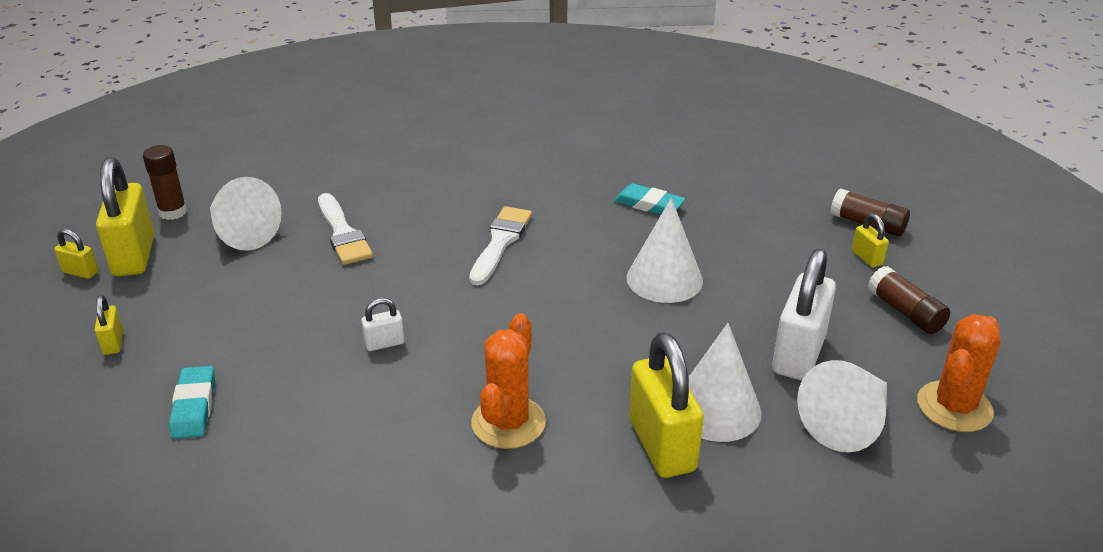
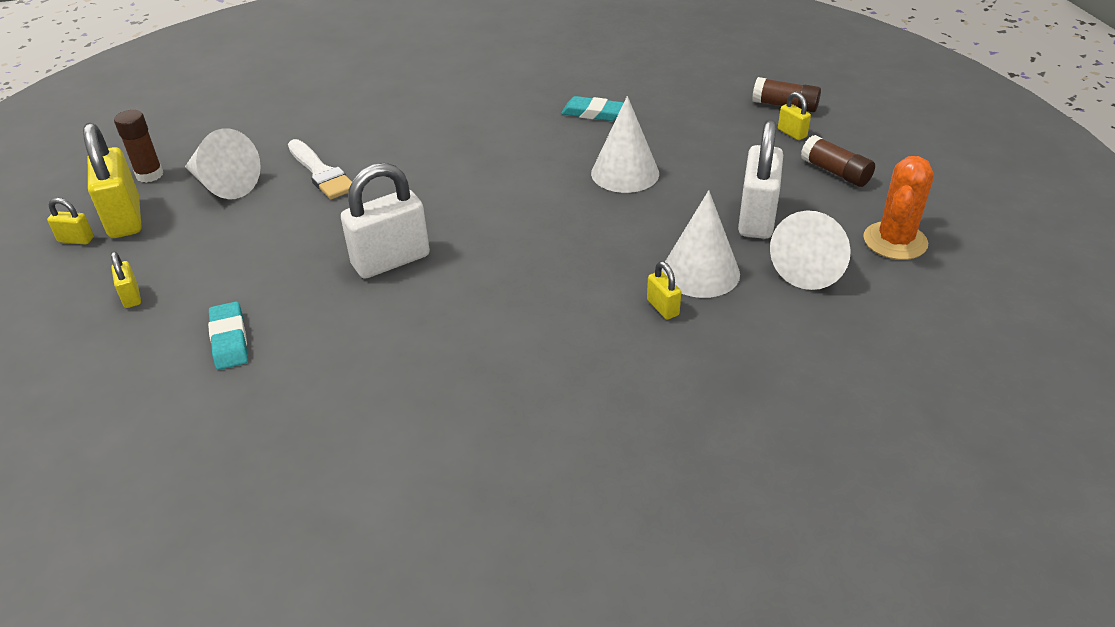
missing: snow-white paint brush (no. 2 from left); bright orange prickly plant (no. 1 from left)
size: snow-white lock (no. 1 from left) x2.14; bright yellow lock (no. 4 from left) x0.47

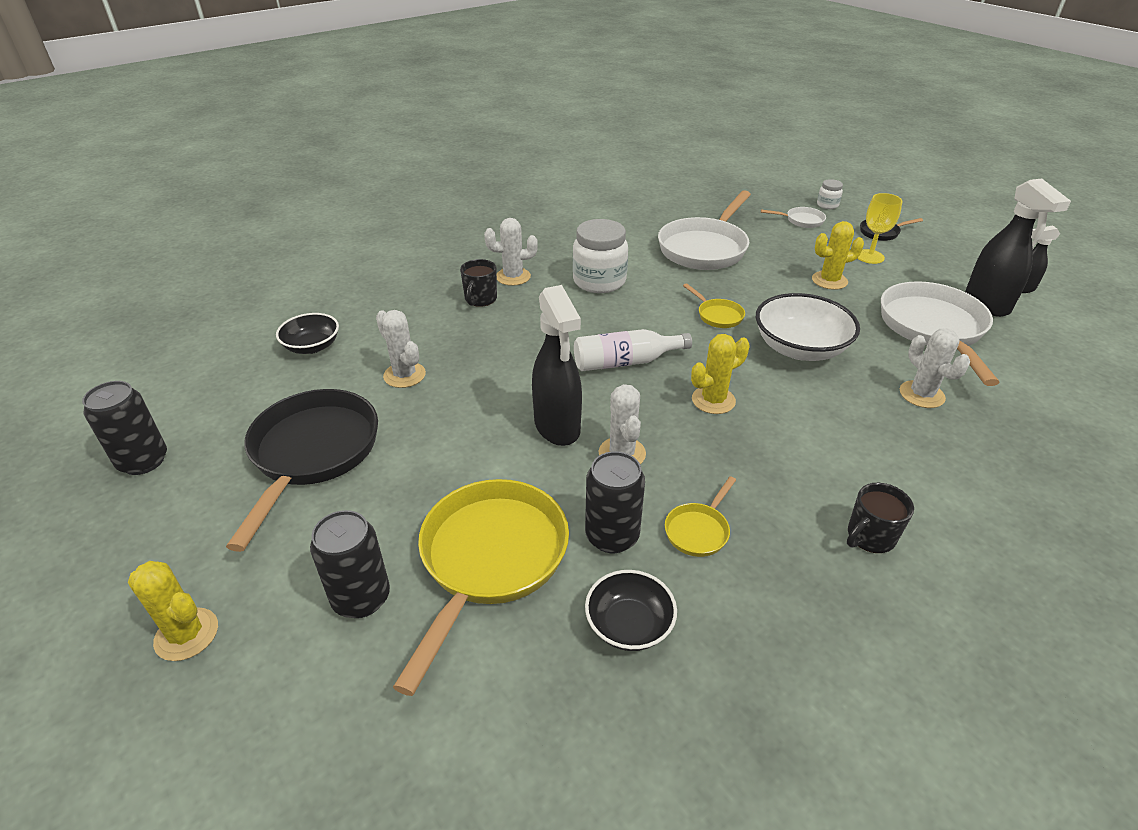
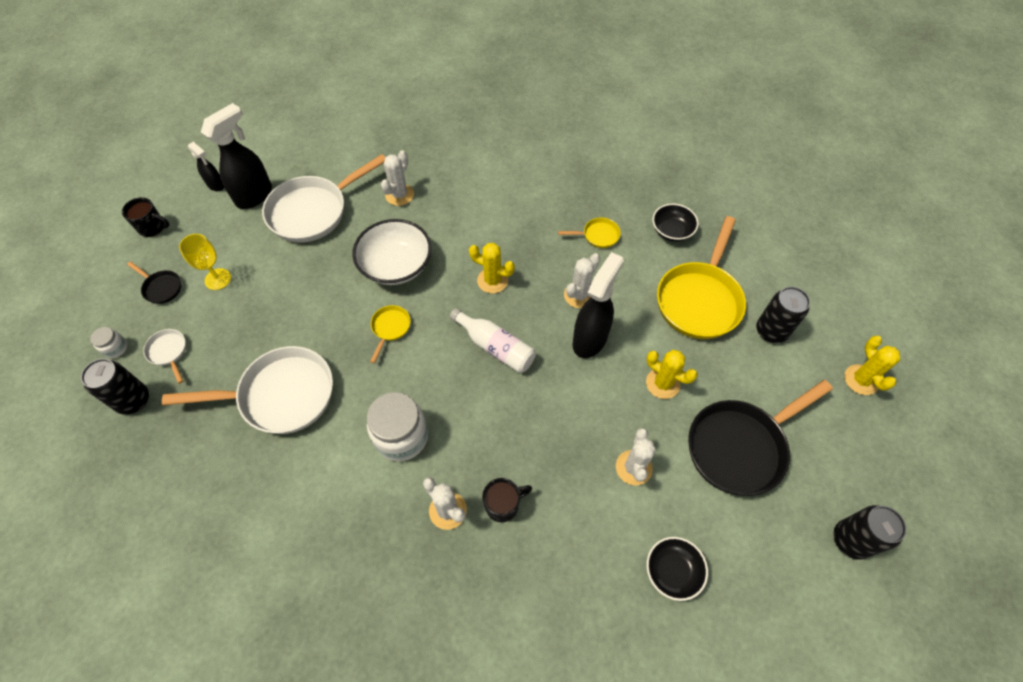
relocated: black can (no. 3 from left in the first image) to black can (no. 1 from left); bright yellow prickly plant (no. 3 from left in the first image) to bright yellow prickly plant (no. 2 from left); black mug (no. 2 from left in the first image) to black mug (no. 1 from left)
spun: bright yellow frying pan (no. 1 from left in the first image) 45 degrees counterclockwise

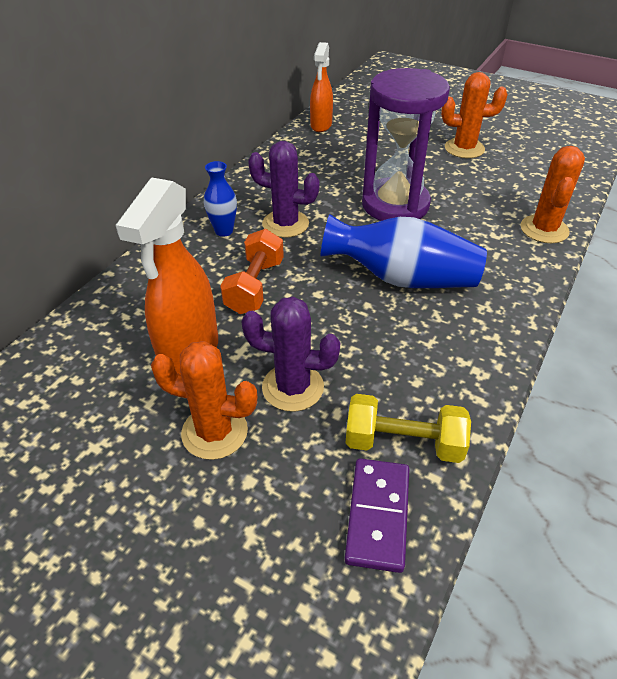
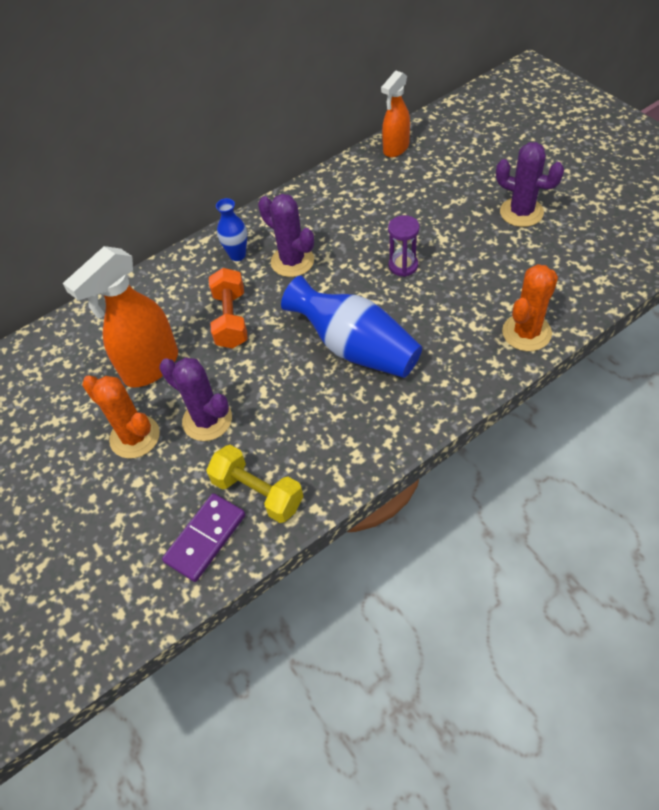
colour: bright orange prickly plant (no. 2 from left) to royal purple prickly plant (no. 3 from left)
spun: bright orange free weight 45 degrees counterclockwise
size: royal purple sandglass x0.44

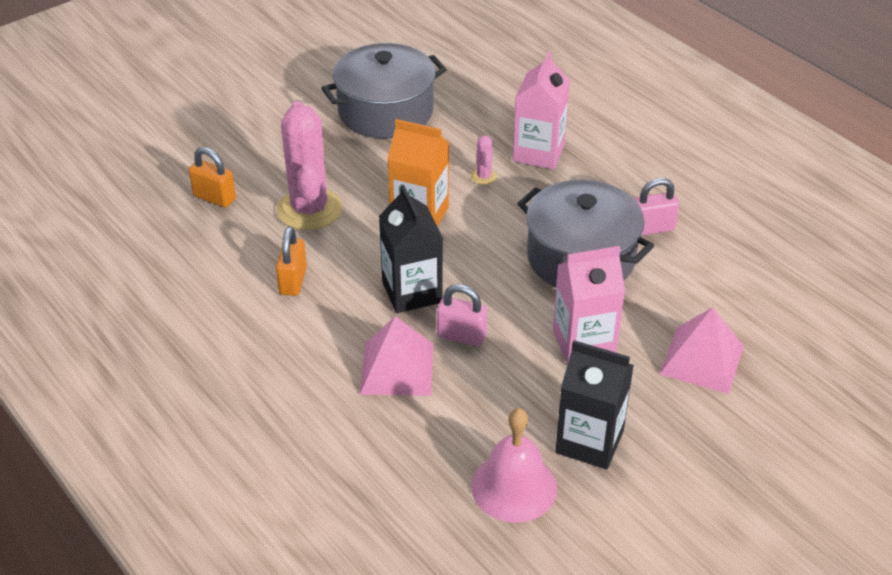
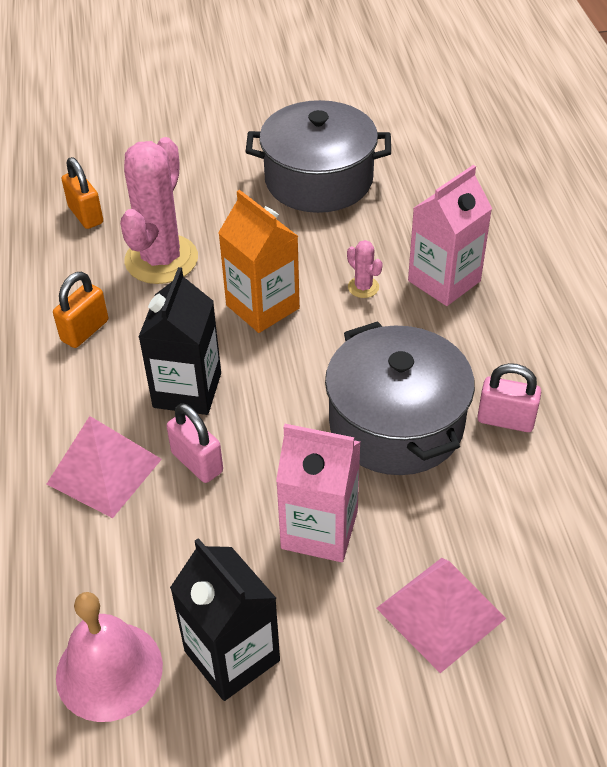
spun: rose-pink prickly plant (no. 2 from left) 60 degrees counterclockwise

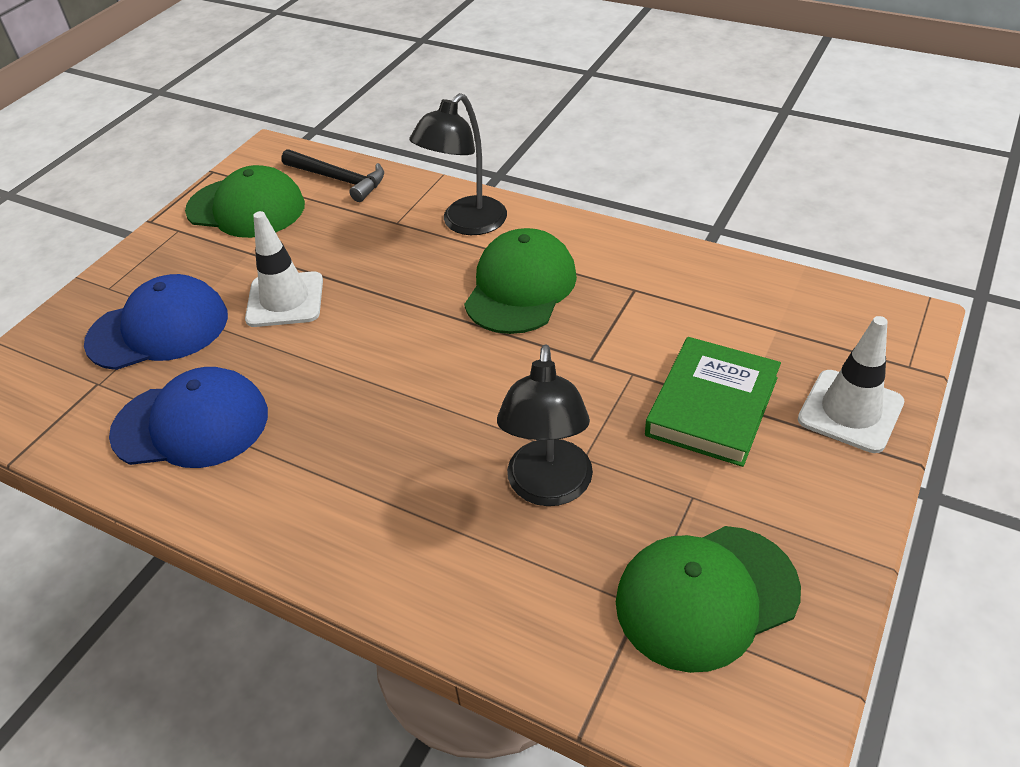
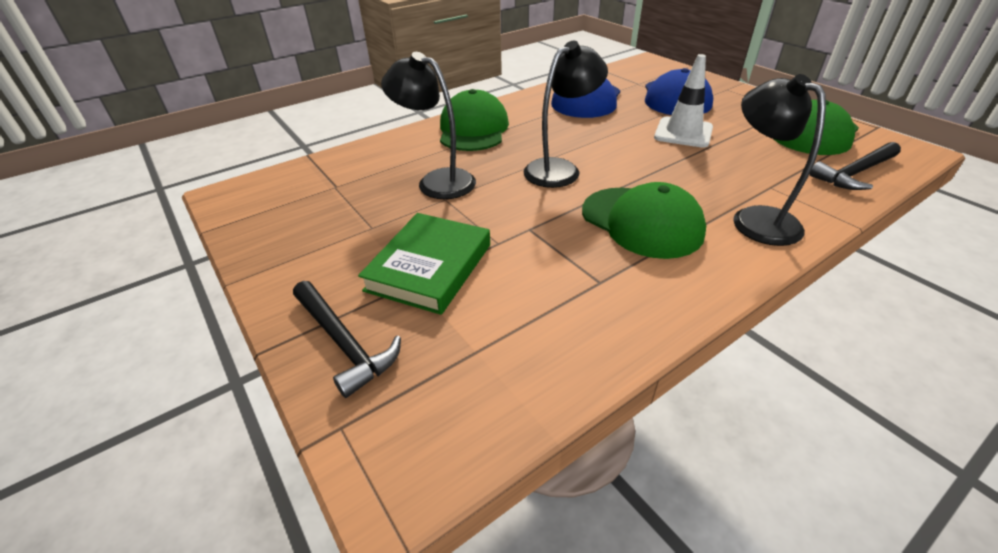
appeared: black reading lamp (no. 2 from left)
relocated: leaf-green baseball cap (no. 3 from left in the first image) to leaf-green baseball cap (no. 1 from left)
exchanged: snow-white traffic cone (no. 2 from left) to black hammer (no. 1 from left)
spun: leaf-green hardcover 60 degrees clockwise

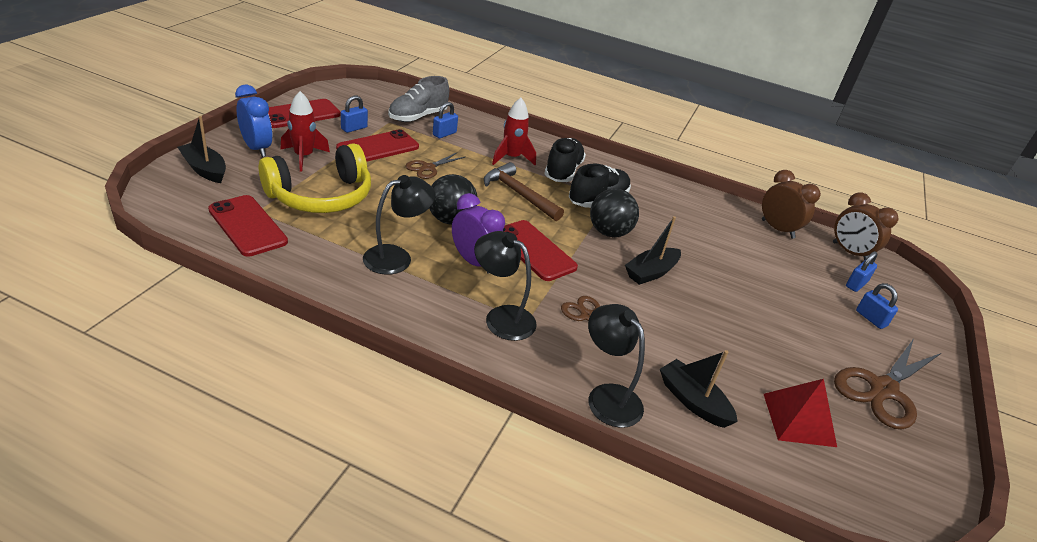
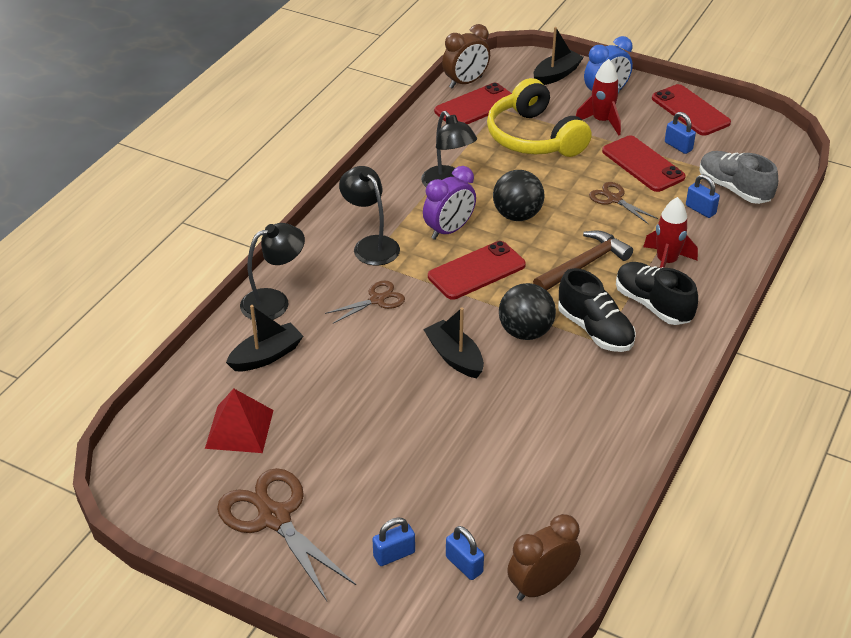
relocated: dark brown clock (no. 1 from left)
spun: black reading lamp (no. 2 from left) 75 degrees counterclockwise; black lace-up shoe (no. 1 from left in the first image) 150 degrees counterclockwise

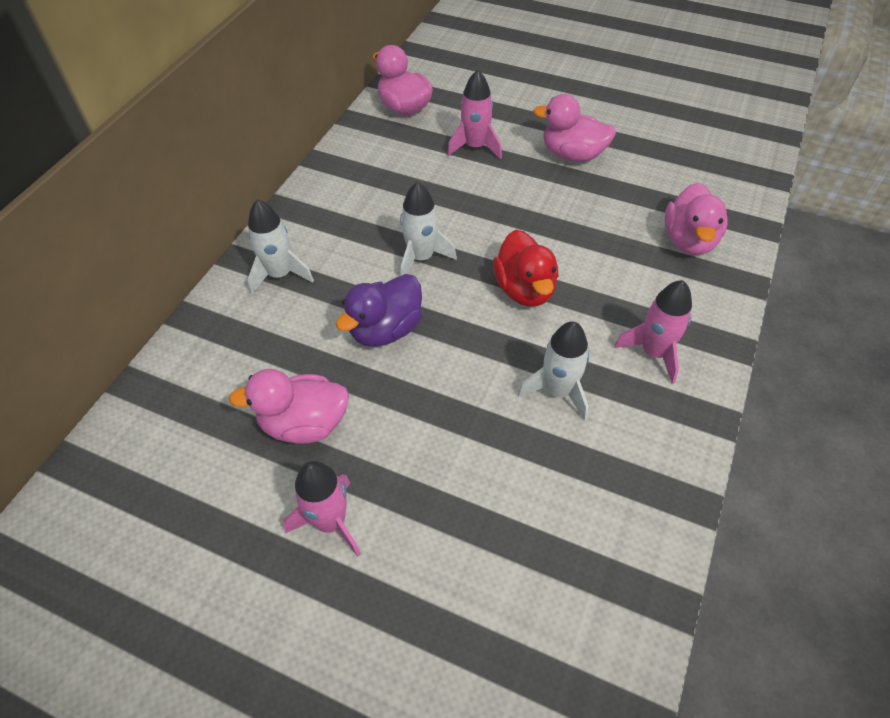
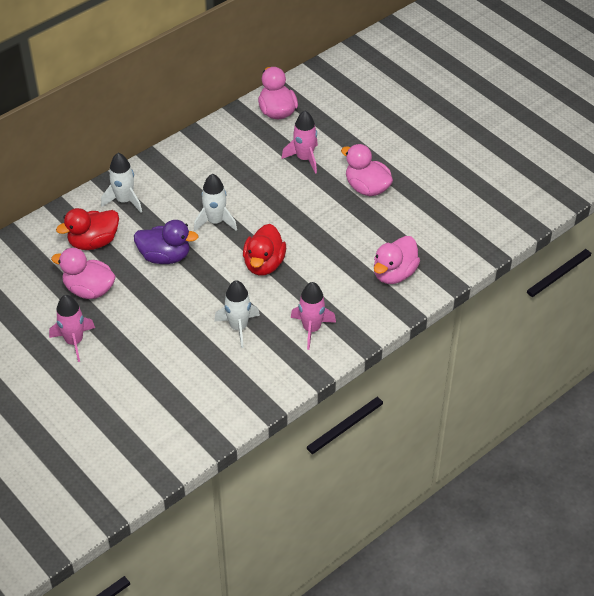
appeared: crimson duck (no. 1 from left)
spun: royal purple duck 150 degrees counterclockwise

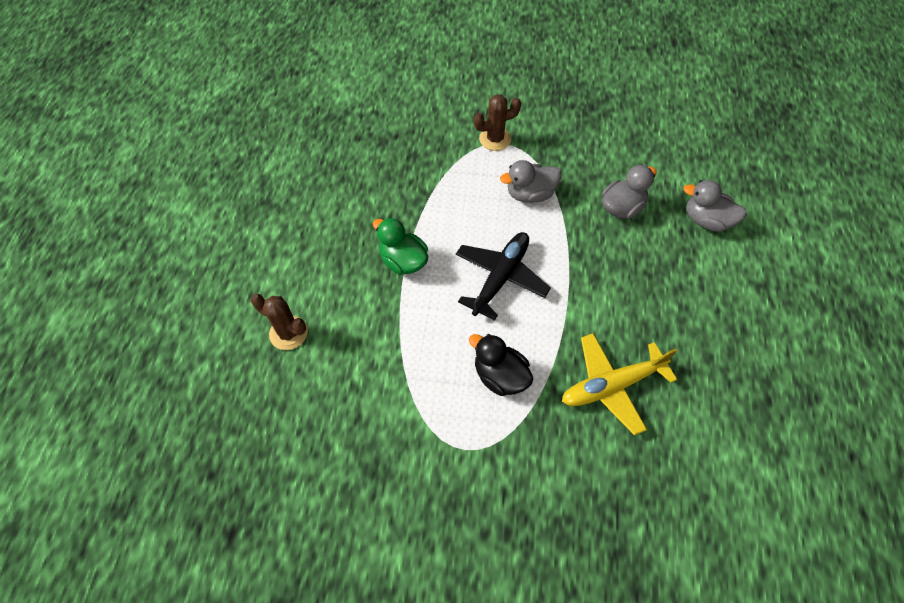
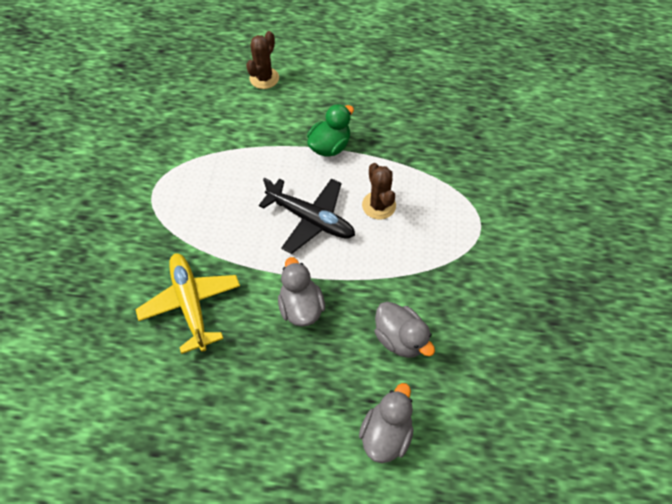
missing: black duck
relocated: dark brown prickly plant (no. 2 from left); ash-grey duck (no. 1 from left)

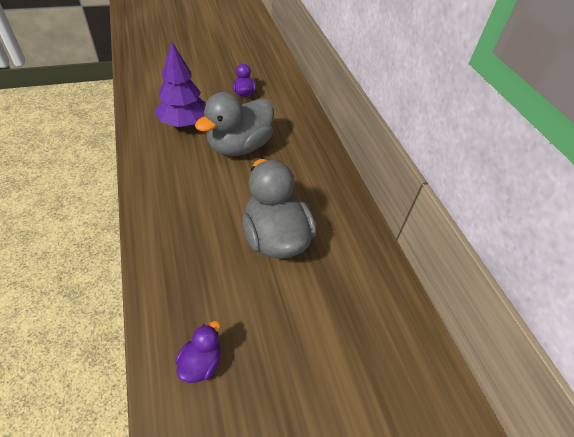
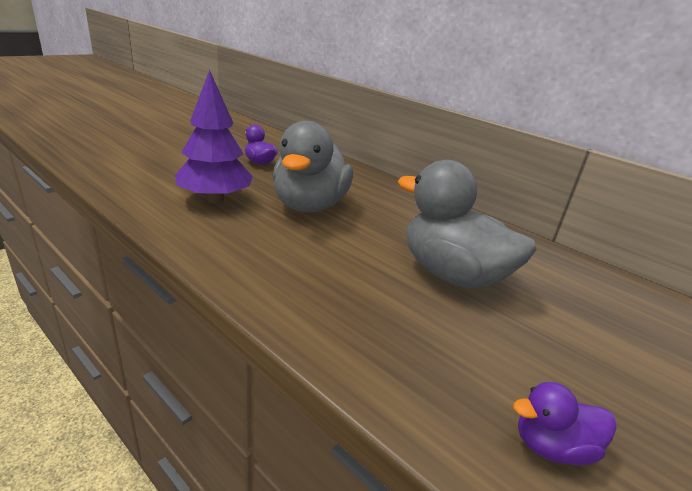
spun: royal purple duck (no. 1 from left in the first image) 90 degrees counterclockwise

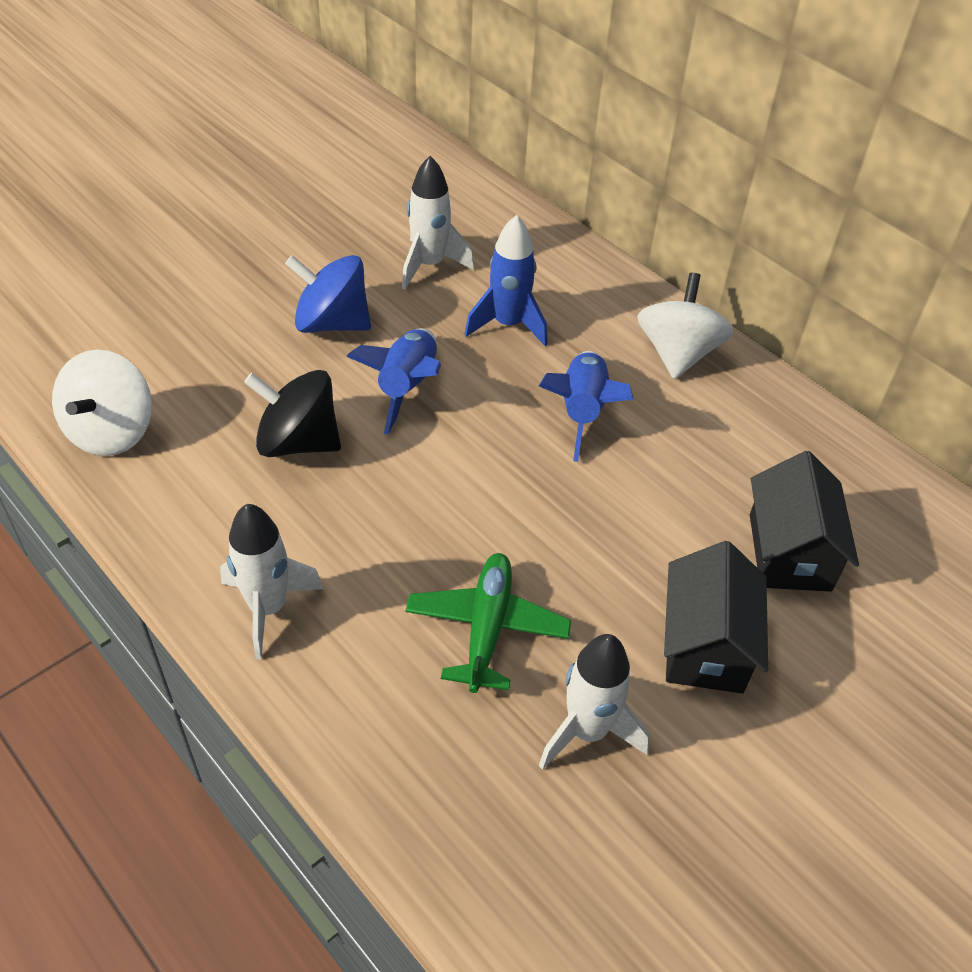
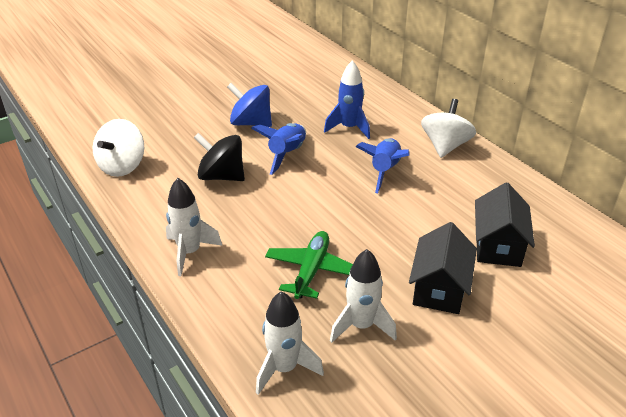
relocated: snow-white spaceship (no. 2 from left)

